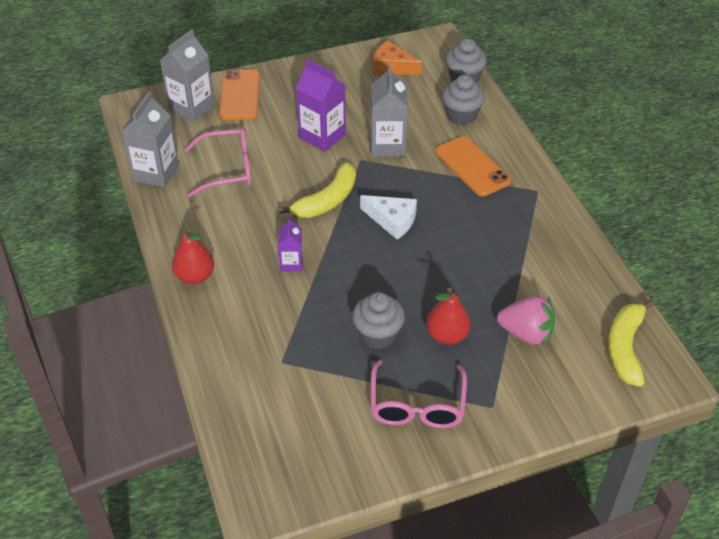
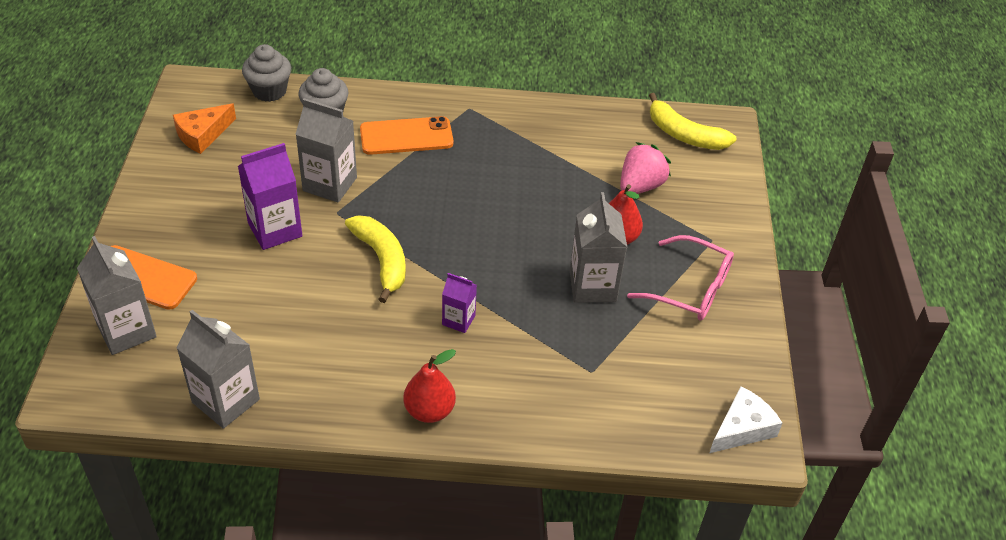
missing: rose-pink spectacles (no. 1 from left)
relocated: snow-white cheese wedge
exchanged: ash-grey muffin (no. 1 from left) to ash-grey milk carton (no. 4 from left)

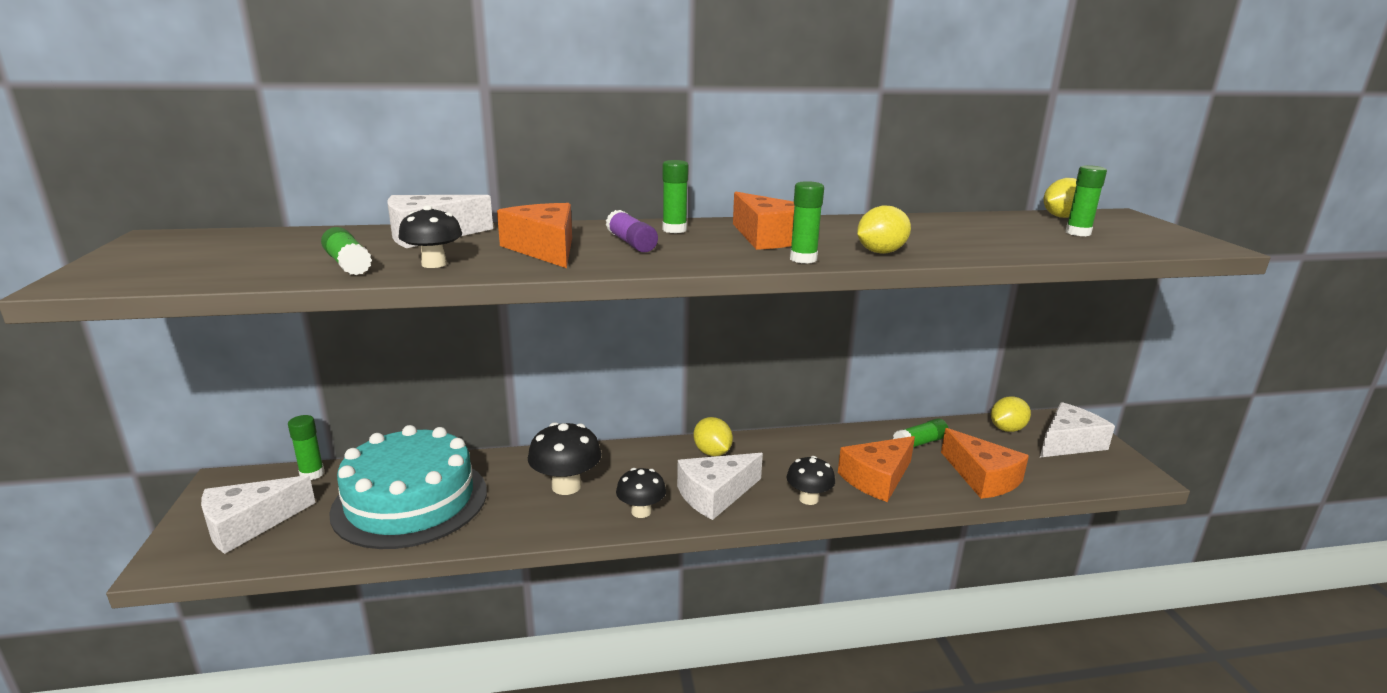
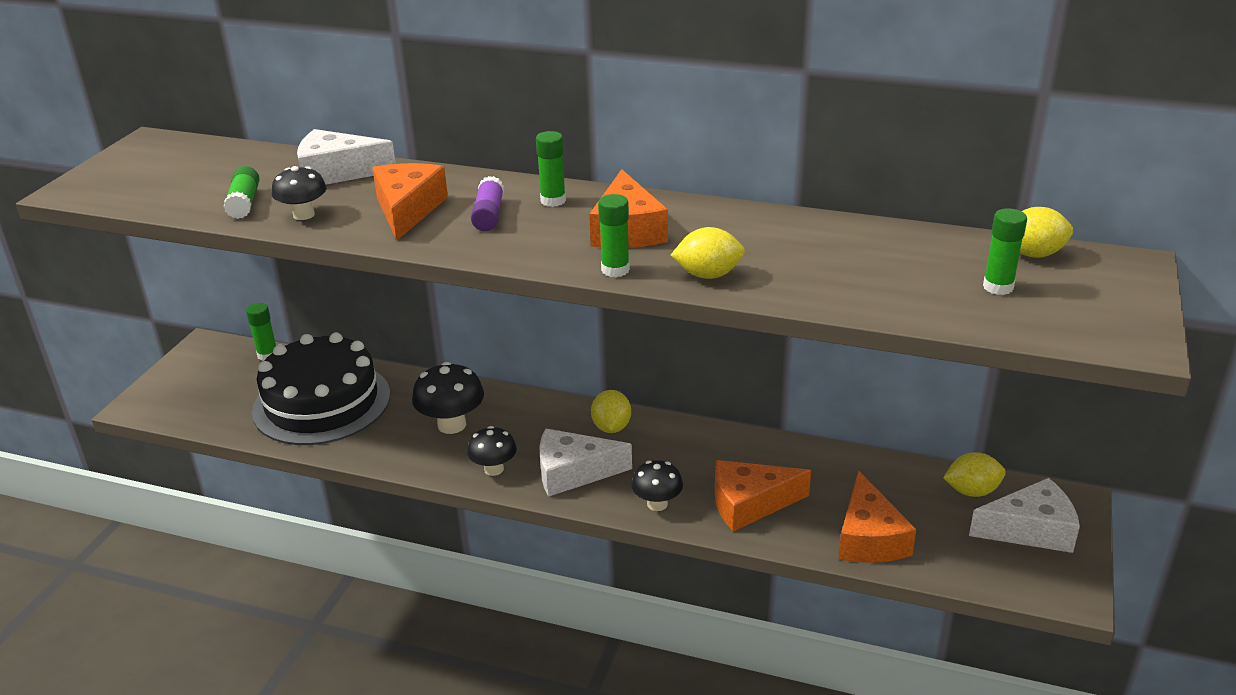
missing: snow-white cheese wedge (no. 1 from left); leaf-green glue stick (no. 5 from left)
colour: teal gateau to black gateau

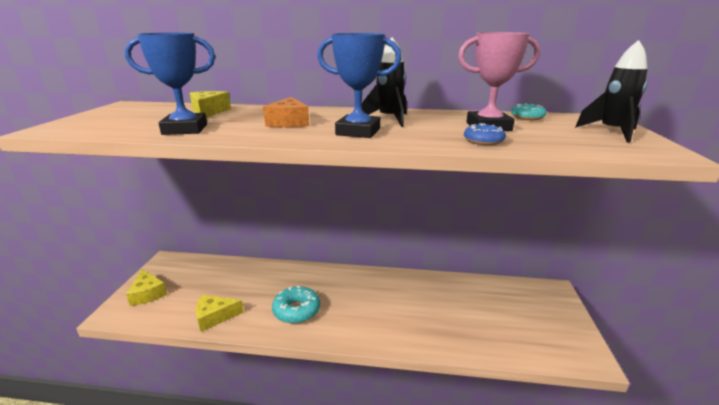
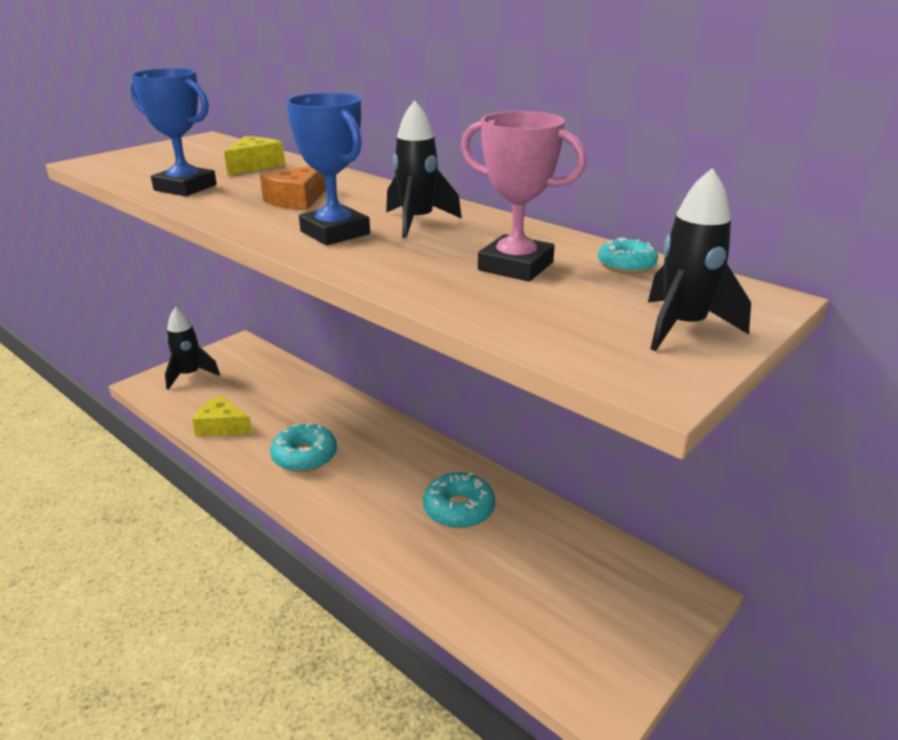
missing: royal blue glazed donut
appeared: teal glazed donut (no. 2 from left)
exchanged: bright yellow cheese wedge (no. 1 from left) to black spaceship (no. 1 from left)

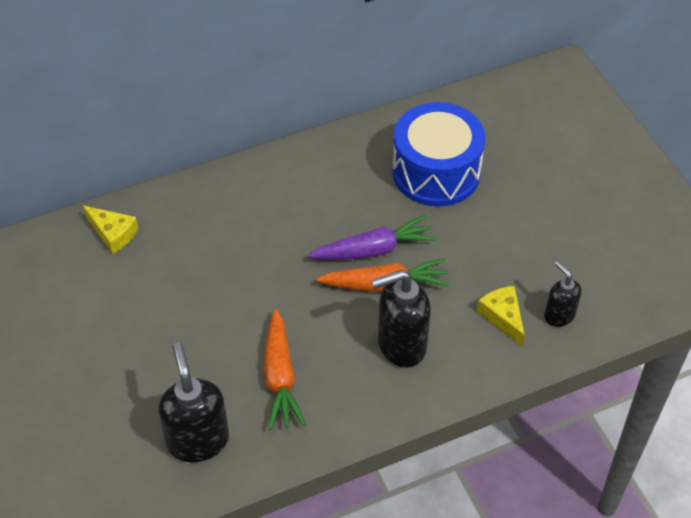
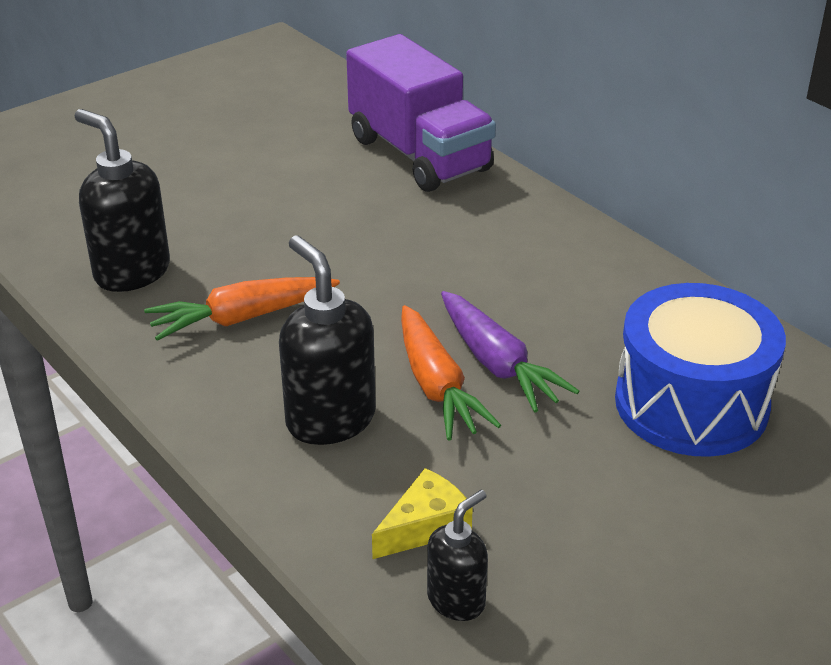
exchanged: bright yellow cheese wedge (no. 1 from left) to royal purple lorry
spun: black soap dispenser (no. 1 from left) 105 degrees counterclockwise

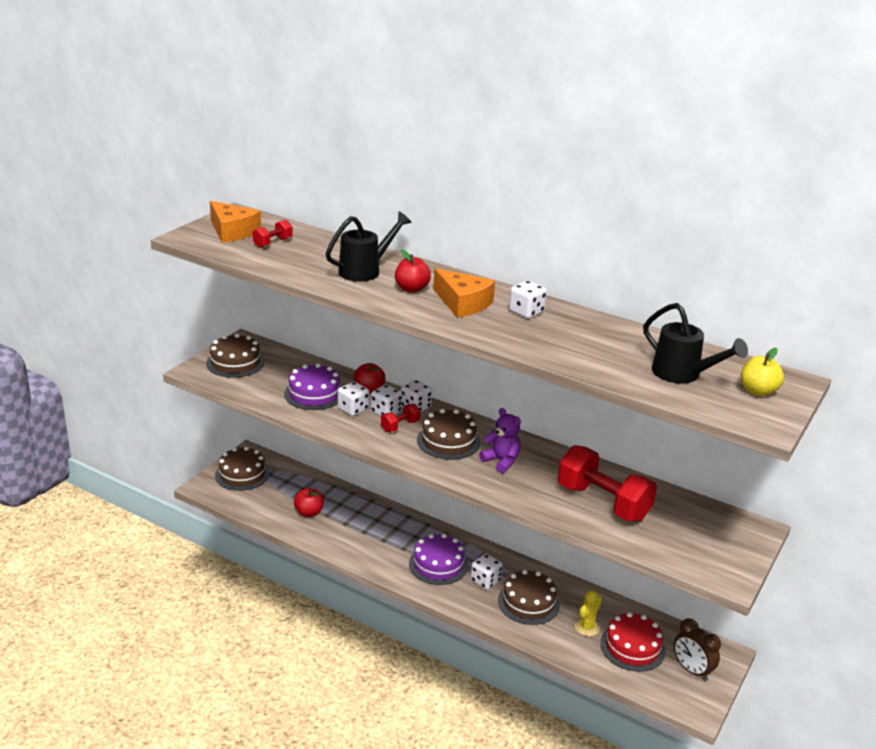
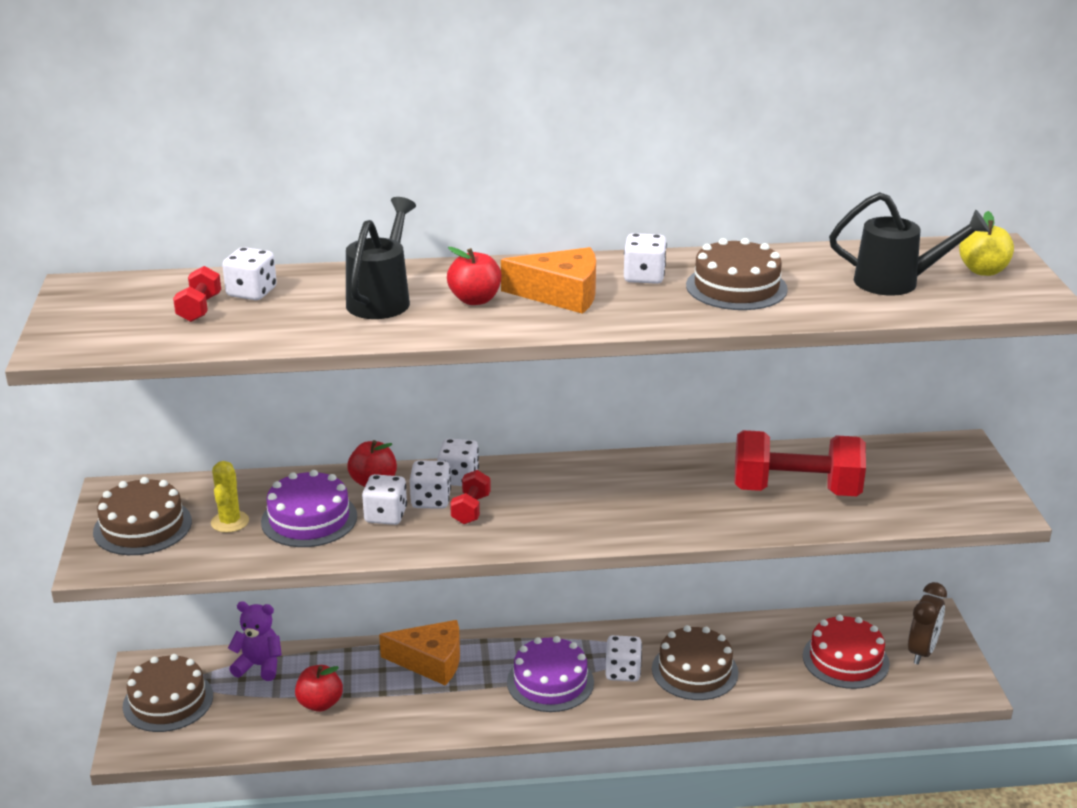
appeared: snow-white die (no. 1 from left)
relocated: bright orange cheese wedge (no. 1 from left); dark brown gateau (no. 3 from left in the first image) to dark brown gateau (no. 4 from left); royal purple stuffed bear; bright yellow prickly plant
spun: dark brown clock 75 degrees counterclockwise

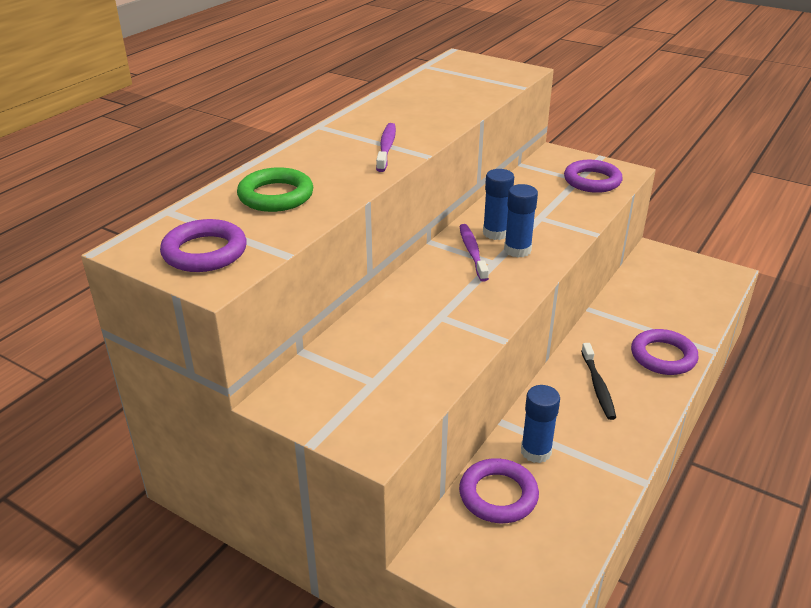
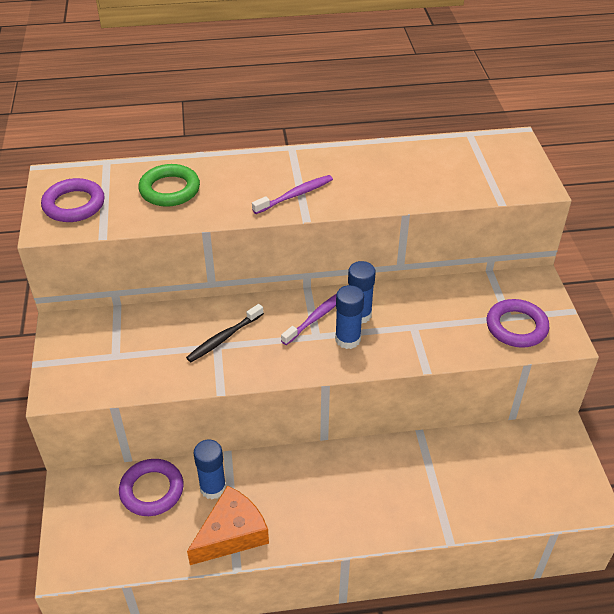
missing: royal purple hoop (no. 4 from left)
appeared: bright orange cheese wedge
relocated: black tooth brush

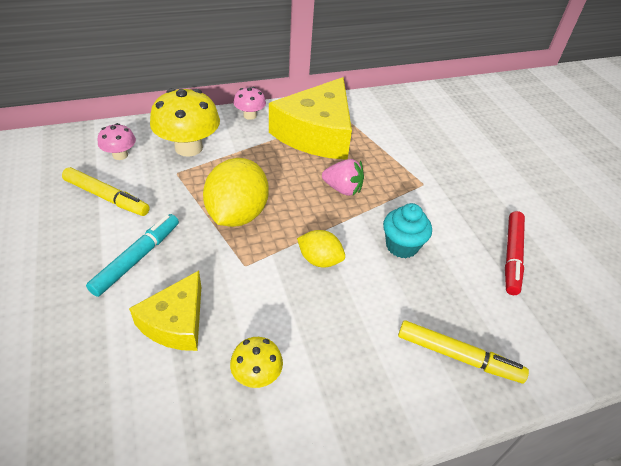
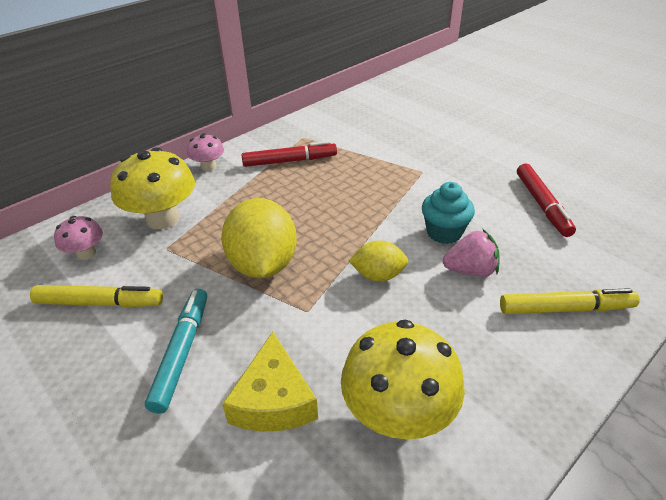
relocated: rose-pink strawberry
exchanged: bright yellow cheese wedge (no. 2 from left) to crimson marker pen (no. 1 from left)
size: bright yellow fungus (no. 2 from left) x1.90

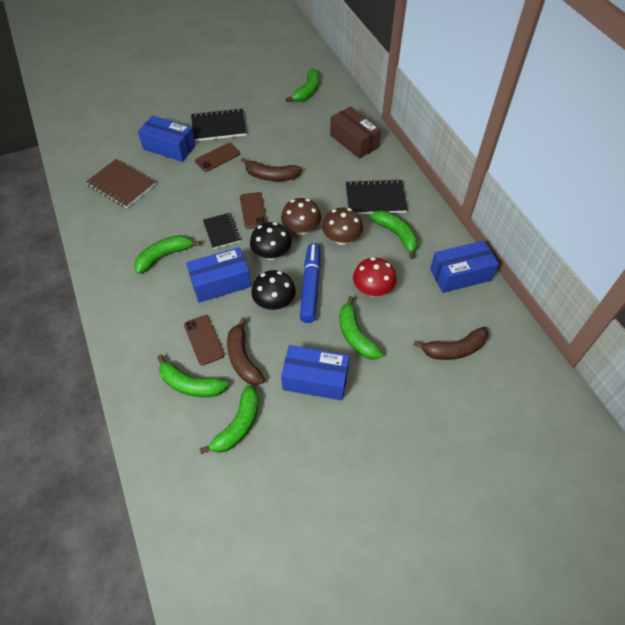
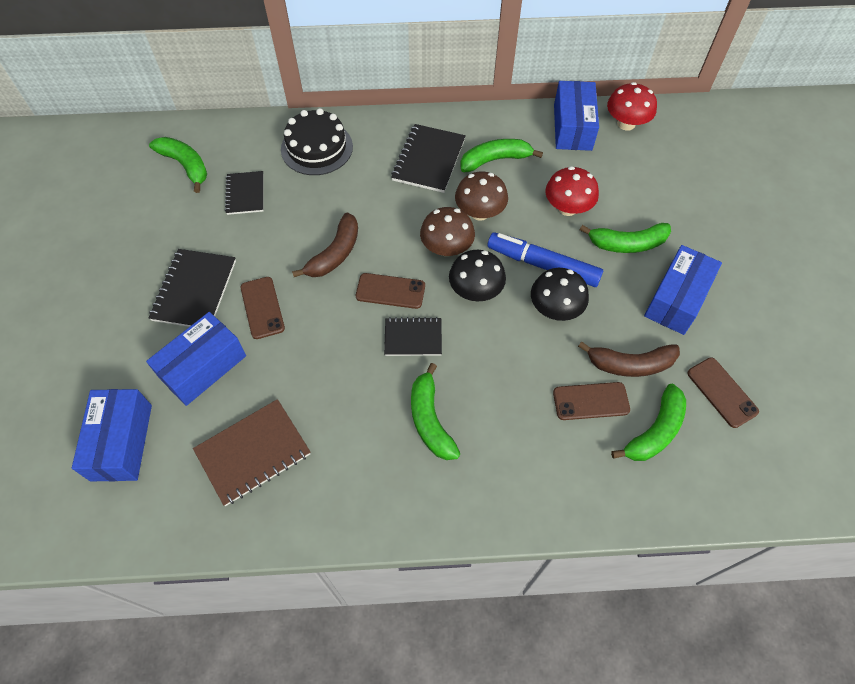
missing: dark brown banana fruit (no. 3 from left)
appeared: black exercise book (no. 2 from left); crimson fungus (no. 2 from left)
relocated: royal blue box (no. 2 from left in the first image) to royal blue box (no. 1 from left)
exchanged: leaf-green banana fruit (no. 3 from left) to dark brown mobile phone (no. 4 from left); dark brown box to black gateau

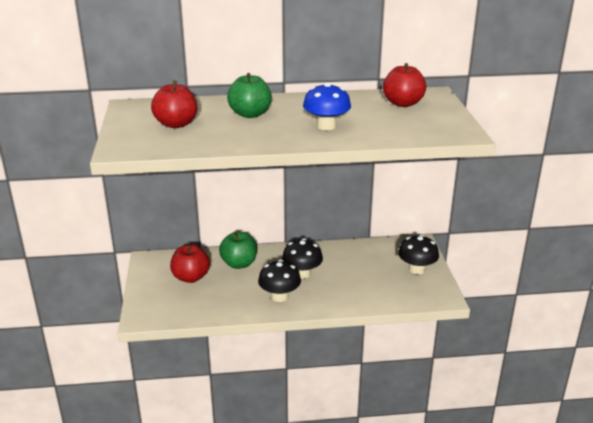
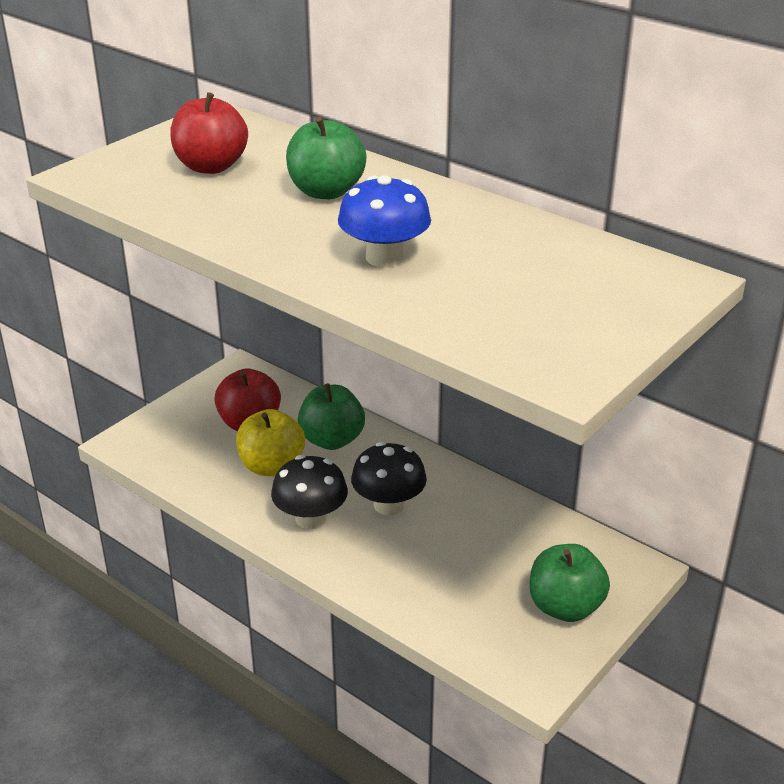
missing: crimson apple (no. 3 from left)
appeared: bright yellow apple
exchanged: black fungus (no. 3 from left) to leaf-green apple (no. 3 from left)

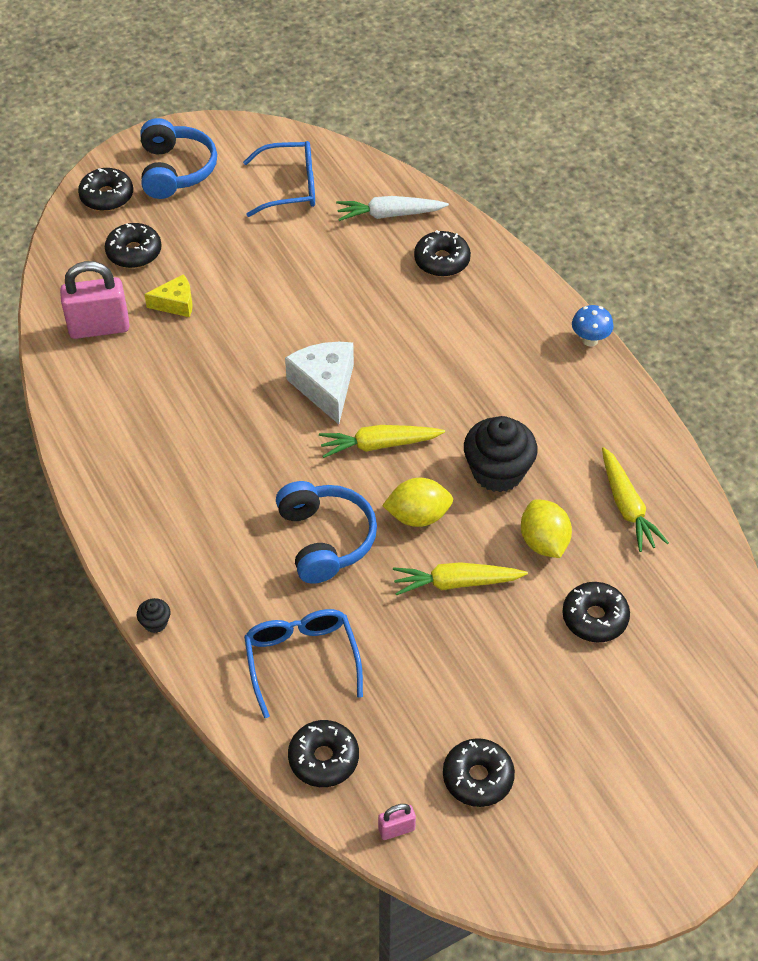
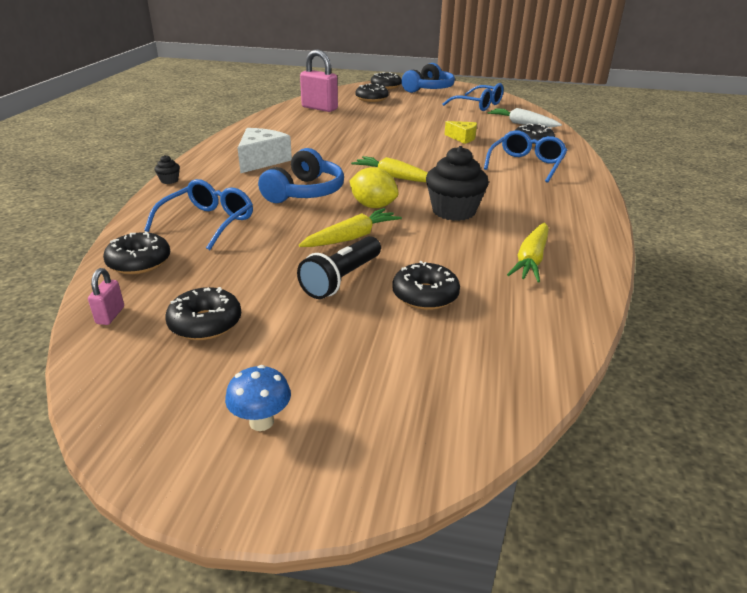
missing: bright yellow citrus fruit (no. 2 from left)
appeared: black flashlight; royal blue spectacles (no. 3 from left)
relocated: bright yellow cheese wedge; snow-white cheese wedge; royal blue fungus
spun: rose-pink lock (no. 2 from left in the first image) 75 degrees clockwise; bright yellow toy carrot (no. 2 from left in the first image) 105 degrees clockwise

